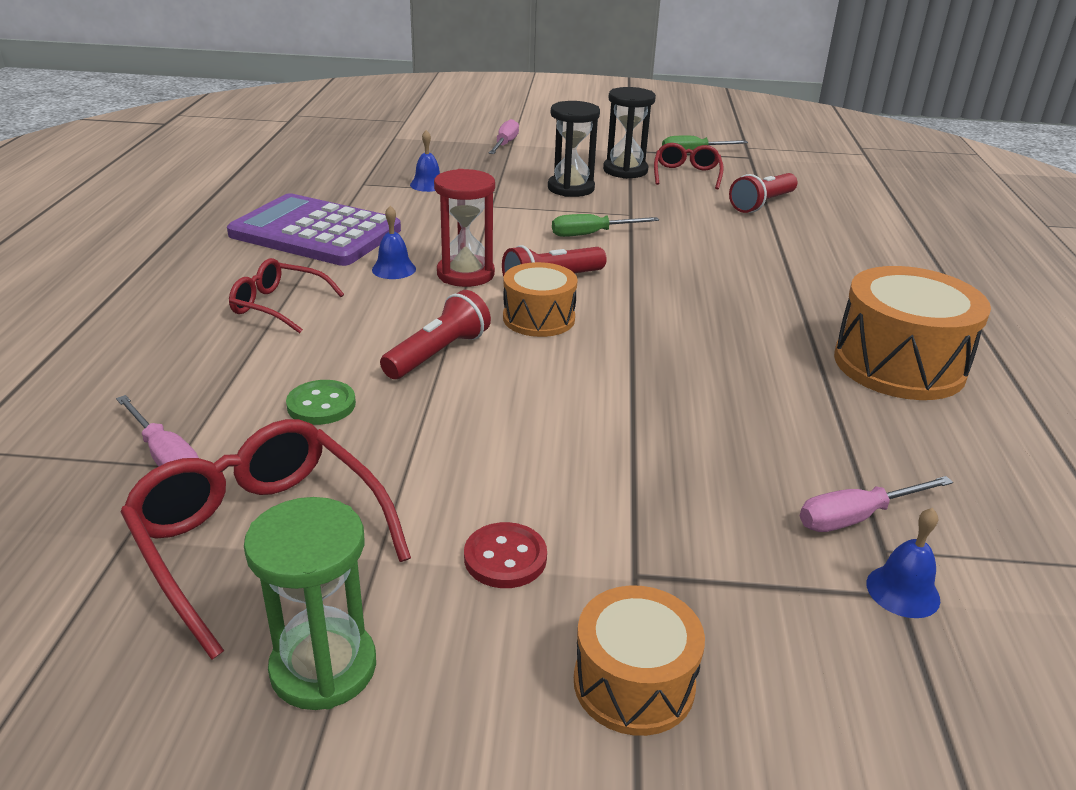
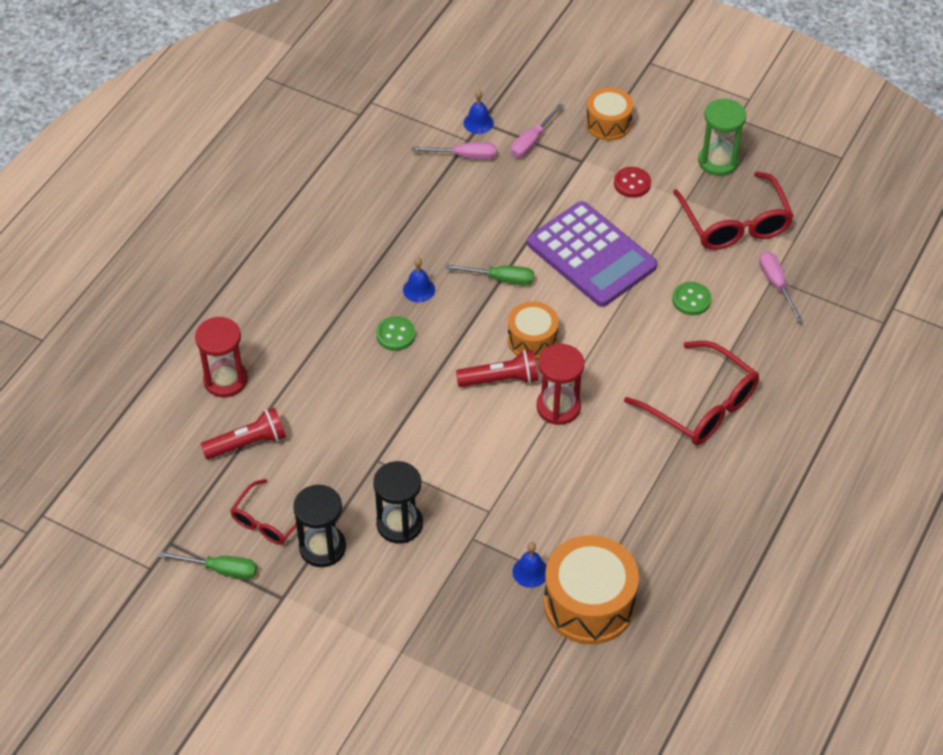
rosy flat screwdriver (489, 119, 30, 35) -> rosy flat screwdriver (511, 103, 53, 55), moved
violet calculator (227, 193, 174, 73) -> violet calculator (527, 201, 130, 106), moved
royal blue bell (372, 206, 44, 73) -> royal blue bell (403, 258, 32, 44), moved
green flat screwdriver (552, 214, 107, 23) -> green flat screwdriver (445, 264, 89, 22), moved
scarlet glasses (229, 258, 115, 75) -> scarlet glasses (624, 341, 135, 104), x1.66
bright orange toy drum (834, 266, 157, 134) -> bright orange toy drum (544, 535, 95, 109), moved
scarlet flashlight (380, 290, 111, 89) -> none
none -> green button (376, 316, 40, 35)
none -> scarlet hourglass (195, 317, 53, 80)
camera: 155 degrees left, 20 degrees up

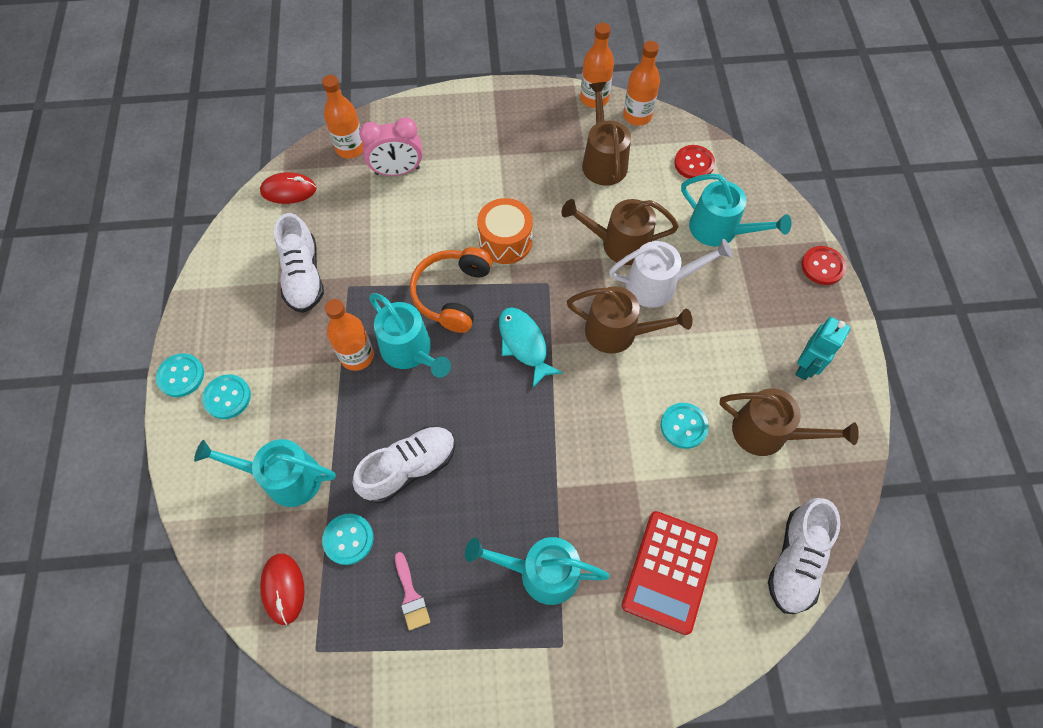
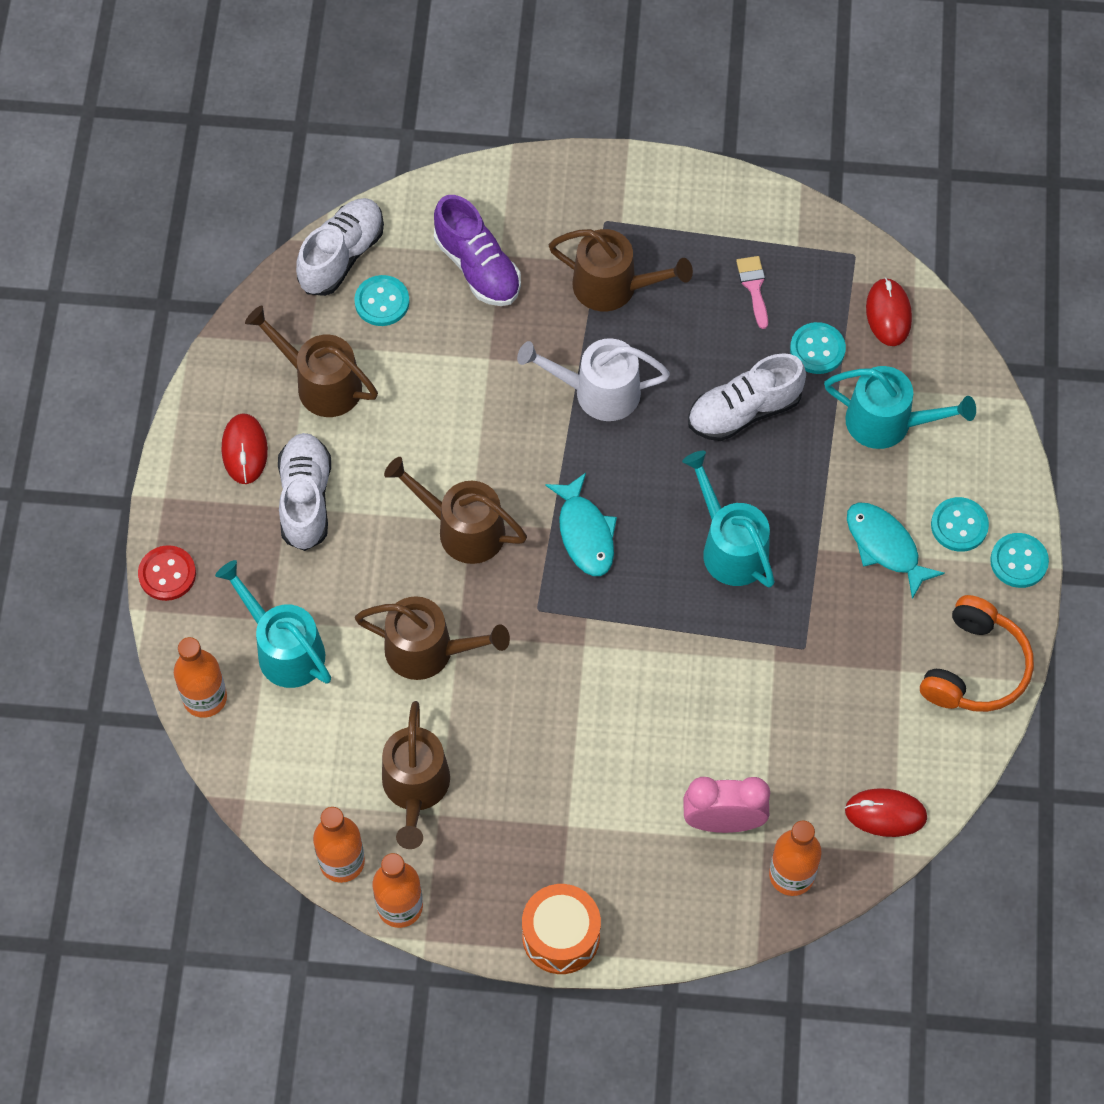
scarlet button (674, 145, 41, 34) -> none
bright orange toy drum (477, 198, 56, 66) -> bright orange toy drum (522, 884, 79, 90), moved
snow-white shoe (274, 213, 50, 100) -> snow-white shoe (278, 433, 53, 118), moved
snow-white sprinkling can (609, 239, 124, 69) -> snow-white sprinkling can (517, 338, 153, 83), moved
bright orange headset (410, 247, 82, 86) -> bright orange headset (920, 595, 114, 117), moved
bright orange bottle (325, 299, 49, 72) -> bright orange bottle (174, 637, 53, 81), moved
teal toy robot (795, 317, 56, 63) -> scarlet PC mouse (222, 413, 46, 71)
teal button (661, 403, 48, 46) -> teal button (354, 275, 56, 51), moved
scarlet calculator (622, 511, 96, 124) -> violet shoe (434, 195, 87, 111)
teal sprinkling can (465, 537, 145, 68) -> russet sprinkling can (549, 229, 144, 82)
none -> teal toy fish (847, 502, 97, 97)
camera: 170 degrees left, 0 degrees up

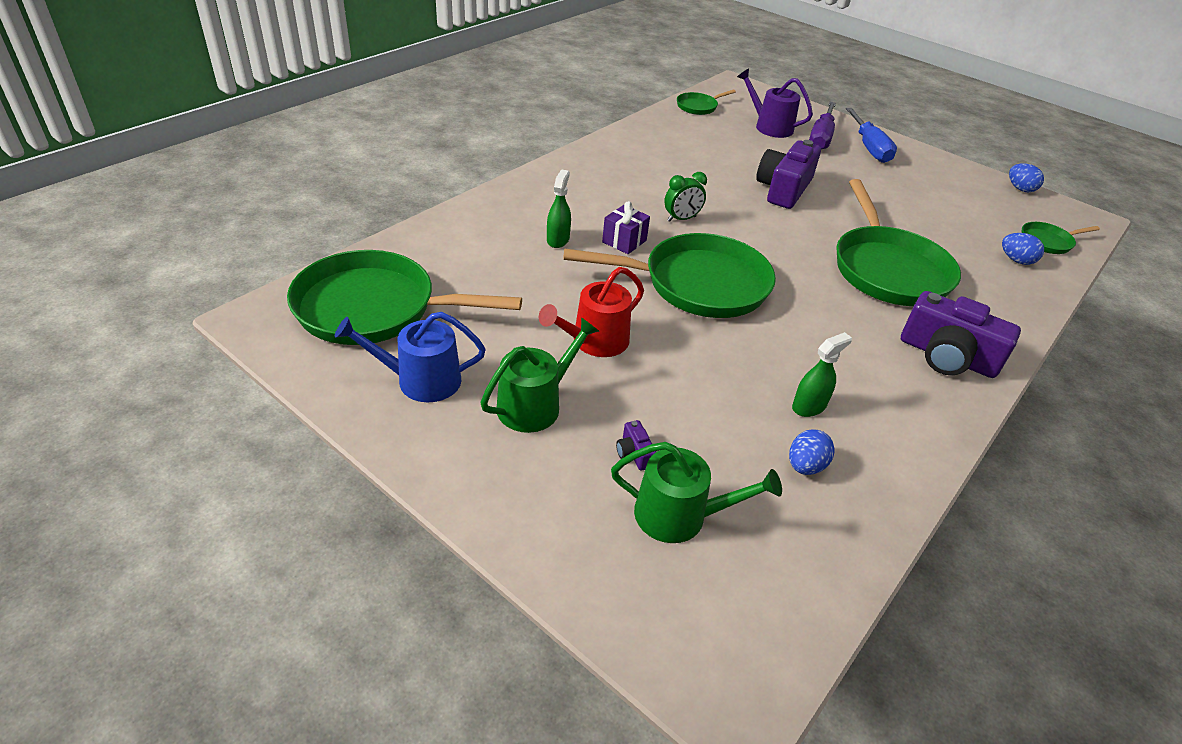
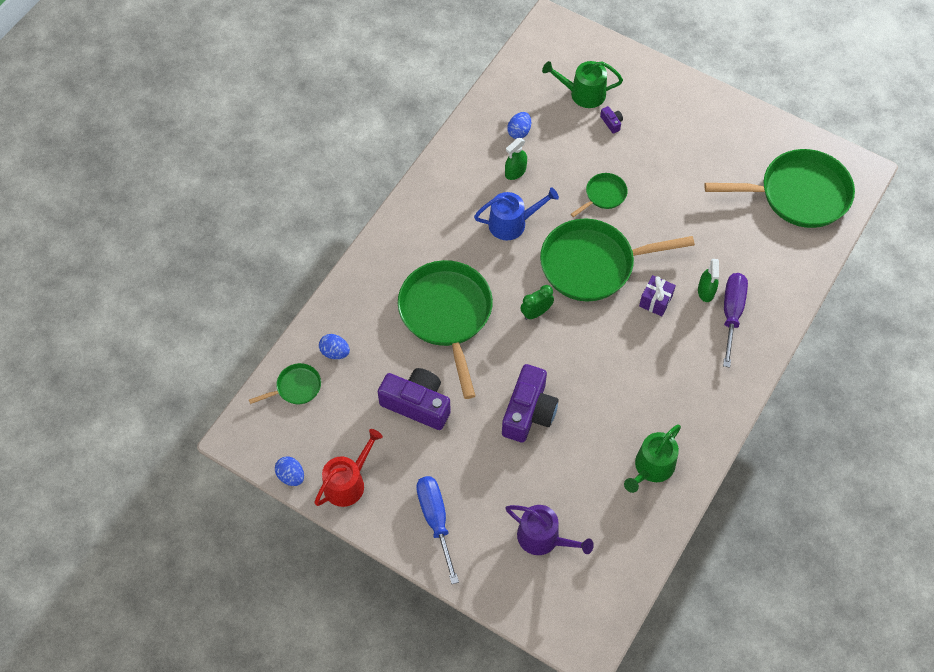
green skillet (677, 90, 59, 25) -> green skillet (571, 173, 57, 44), moved
violet flat screwdriver (809, 102, 27, 47) -> violet flat screwdriver (723, 273, 25, 95), moved
green bedside clock (664, 172, 43, 50) -> green bedside clock (520, 285, 34, 35), moved
scarlet sprinkling can (539, 267, 105, 90) -> scarlet sprinkling can (314, 429, 69, 78), moved
violet compact camera (901, 291, 120, 87) -> violet compact camera (378, 368, 73, 62), moved
royal blue sprinkling can (335, 312, 151, 90) -> royal blue sprinkling can (474, 187, 85, 53), moved
green sprinkling can (481, 317, 118, 116) -> green sprinkling can (624, 425, 57, 68), moved
camera: 175 degrees right, 20 degrees up

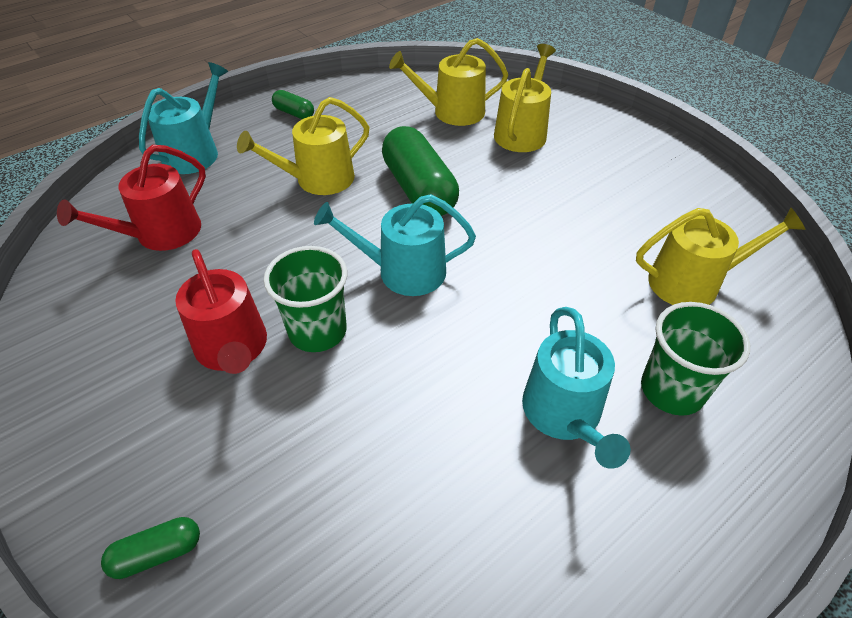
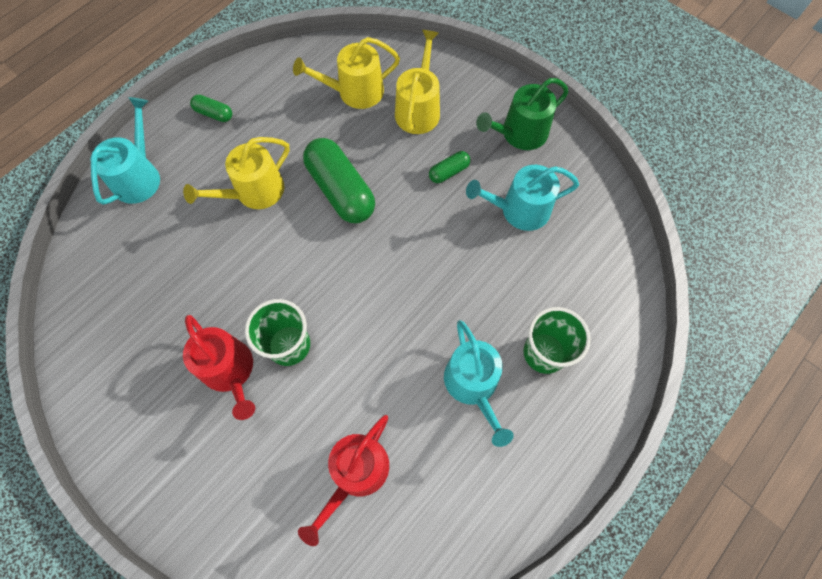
scarlet sprinkling can (57, 145, 149, 106) -> scarlet sprinkling can (298, 415, 91, 131), moved
teal sprinkling can (314, 194, 162, 102) -> teal sprinkling can (466, 165, 113, 66), moved
golden sprinkling can (636, 207, 170, 98) -> none
green pill (101, 517, 99, 62) -> green pill (429, 151, 42, 32), moved
none -> green sprinkling can (476, 78, 93, 72)
camera: 10 degrees left, 20 degrees up

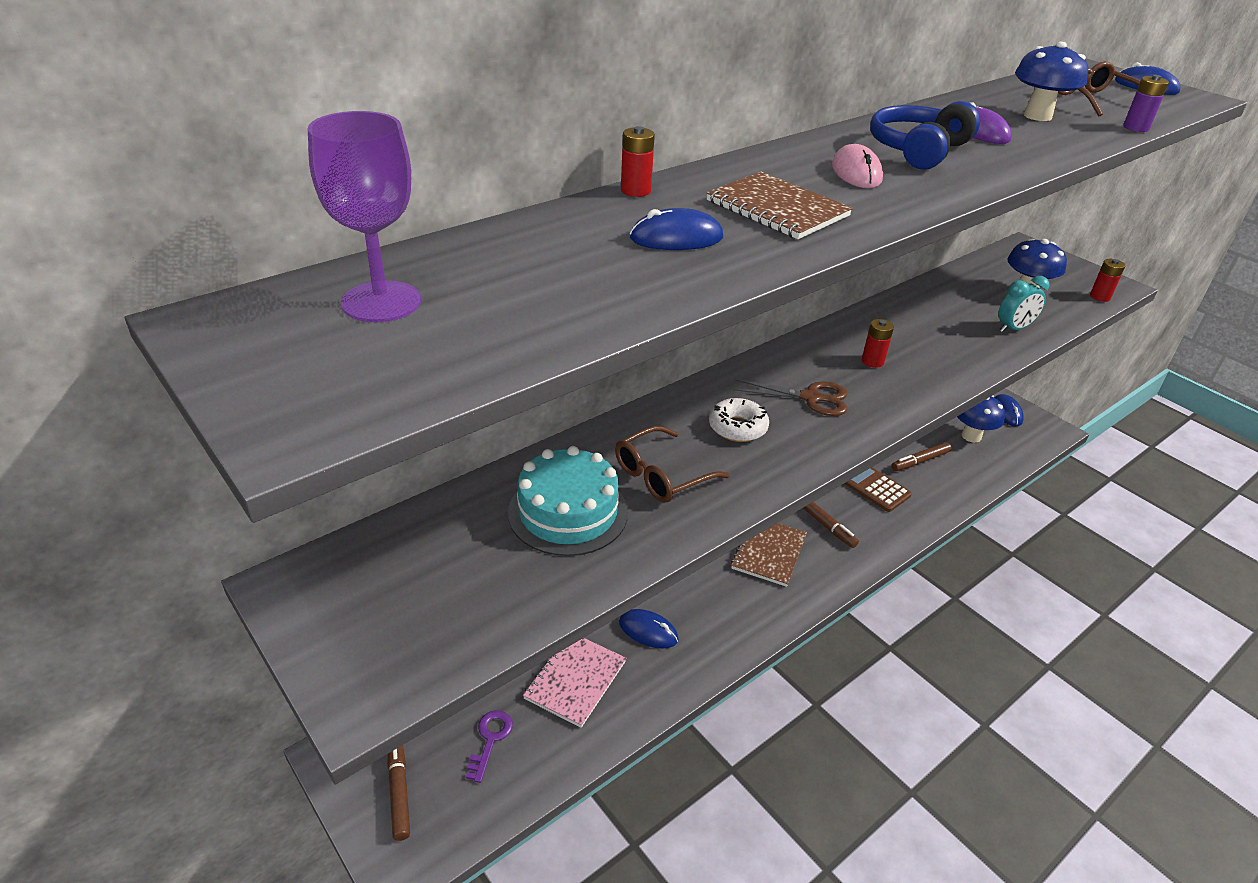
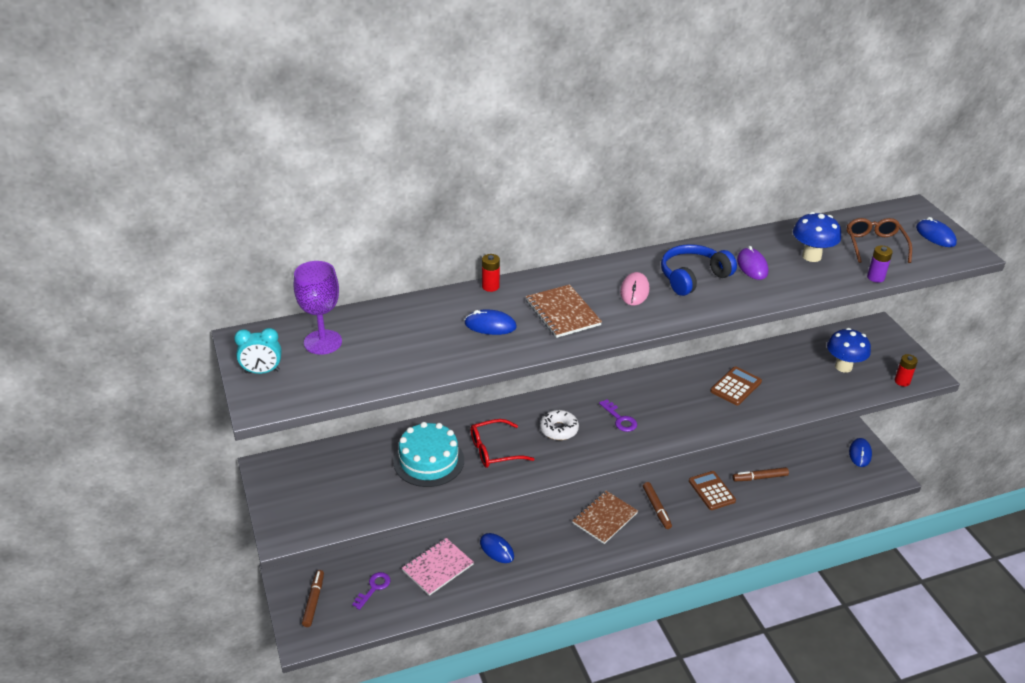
teal bedside clock (998, 276, 52, 56) -> teal bedside clock (234, 328, 47, 46), moved
scarlet battery (862, 319, 32, 49) -> none
russet pair of scissors (733, 379, 114, 37) -> violet door key (599, 399, 38, 33)
royal blue toadstool (957, 396, 48, 47) -> none
russet glasses (615, 426, 115, 77) -> scarlet glasses (470, 419, 64, 49)
none -> russet calculator (710, 366, 52, 39)
camera: 20 degrees right, 0 degrees up

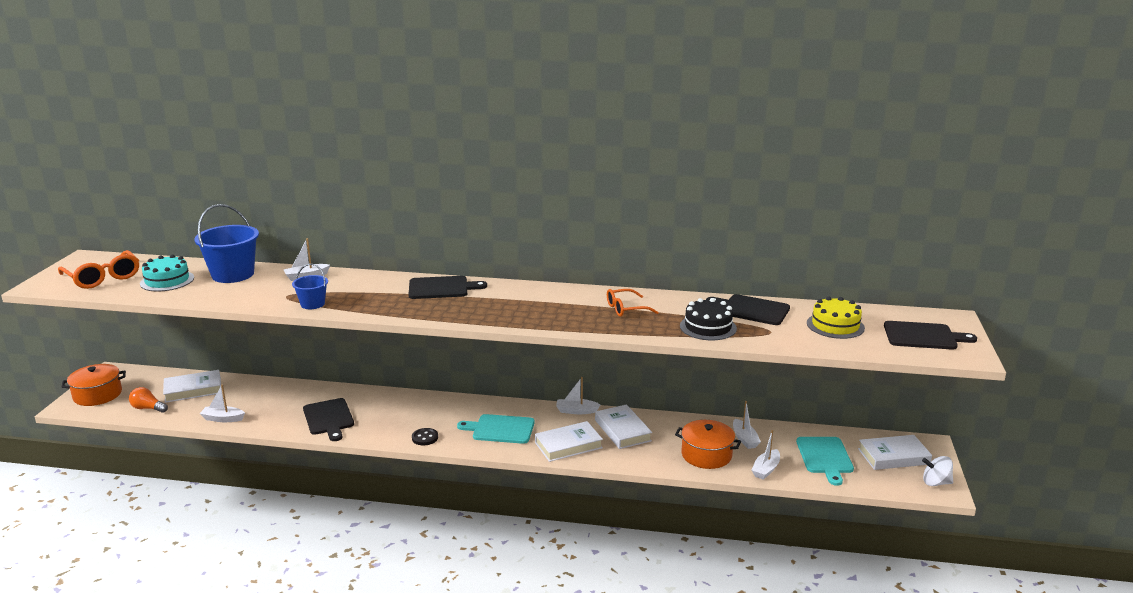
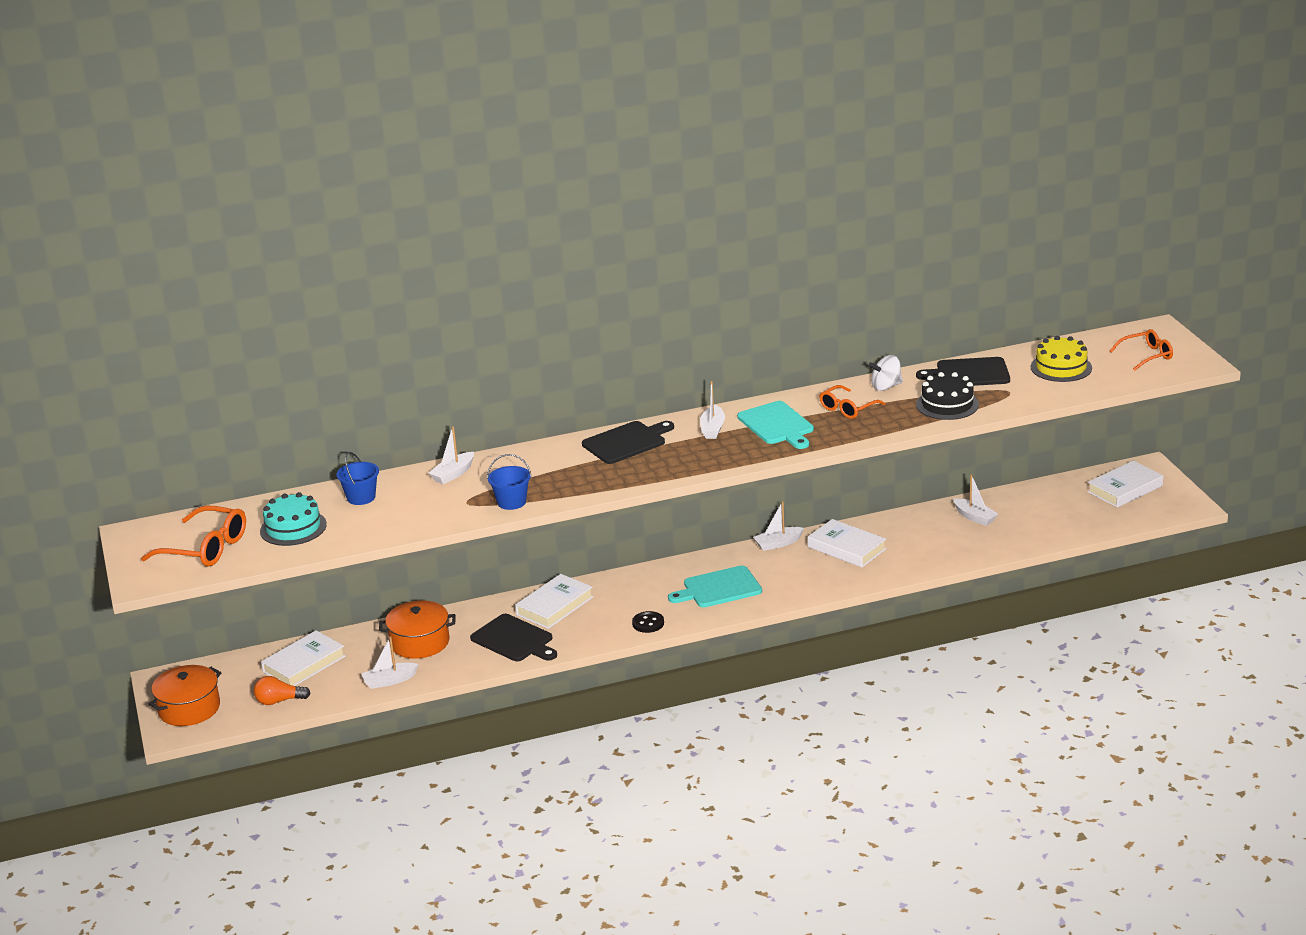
royal blue pail (194, 204, 65, 79) -> royal blue pail (336, 452, 43, 53), x0.54
jet-black cutting board (884, 321, 93, 29) -> bright orange glasses (1110, 329, 63, 42)
bright orange stockpot (675, 420, 66, 49) -> bright orange stockpot (379, 600, 76, 59), moved
snow-white hardcover (535, 421, 68, 41) -> snow-white hardcover (515, 574, 78, 55), moved
snow-white sailboat (752, 430, 28, 50) -> snow-white sailboat (700, 381, 25, 58), moved
teal cutting board (796, 437, 58, 49) -> teal cutting board (737, 401, 77, 48), moved
snow-white whirligig (922, 456, 31, 30) -> snow-white whirligig (868, 355, 35, 36), moved
camera: 25 degrees left, 5 degrees up

